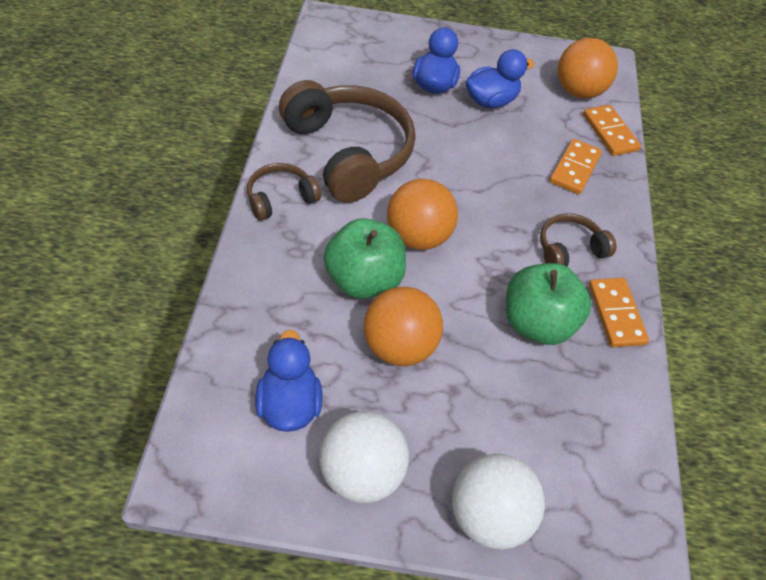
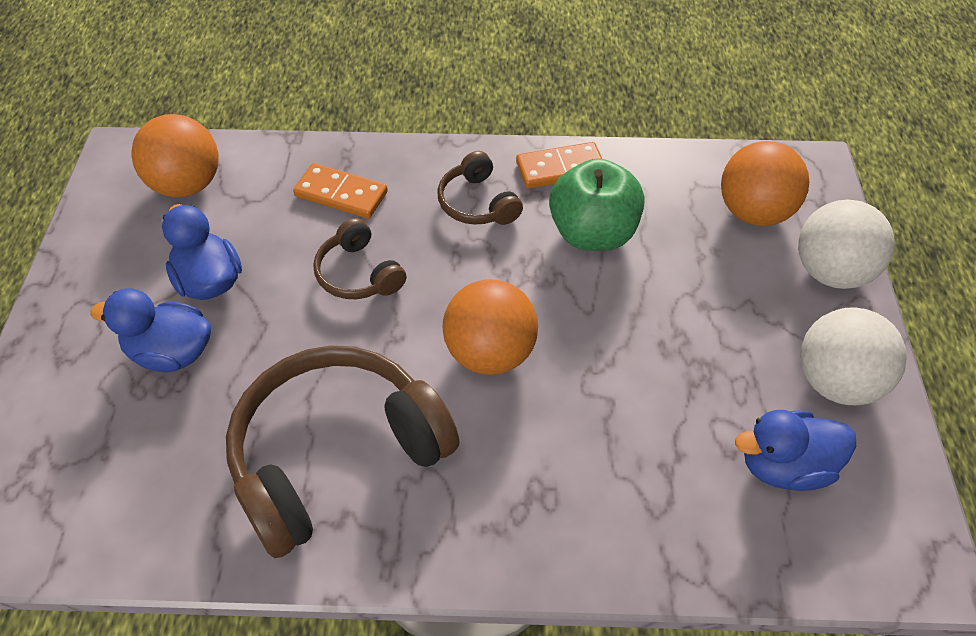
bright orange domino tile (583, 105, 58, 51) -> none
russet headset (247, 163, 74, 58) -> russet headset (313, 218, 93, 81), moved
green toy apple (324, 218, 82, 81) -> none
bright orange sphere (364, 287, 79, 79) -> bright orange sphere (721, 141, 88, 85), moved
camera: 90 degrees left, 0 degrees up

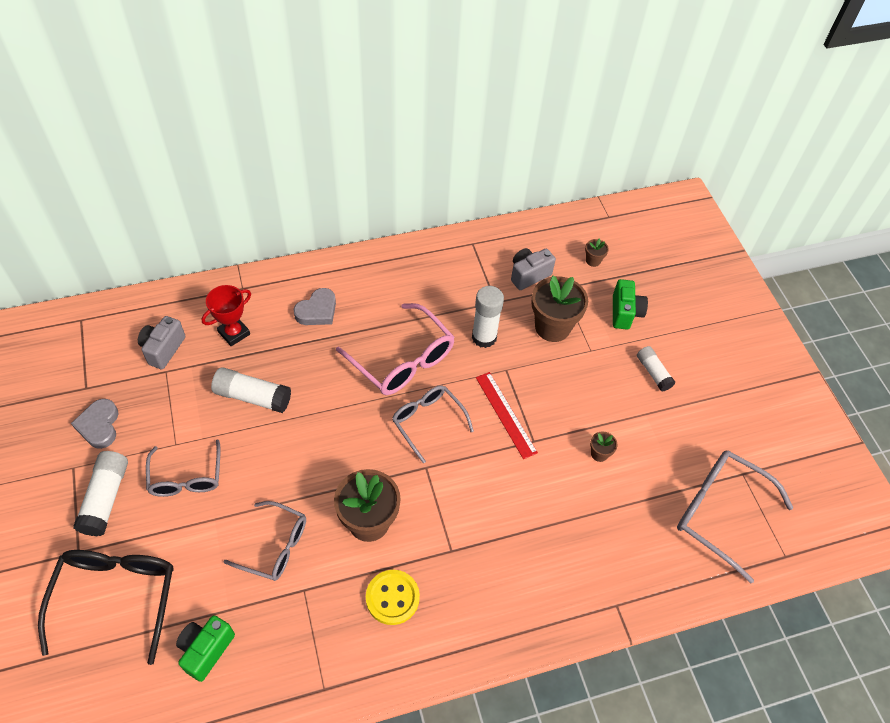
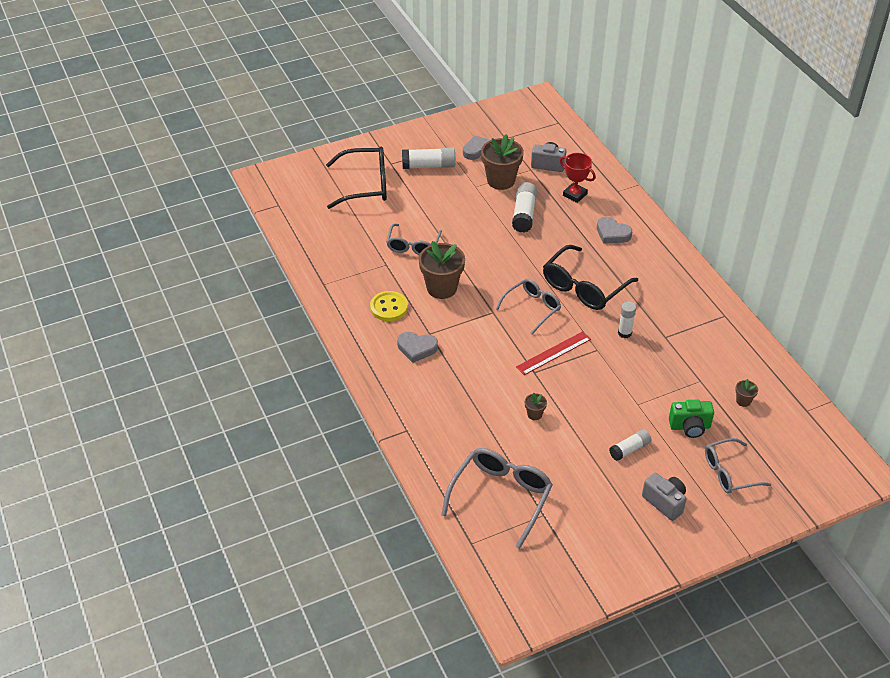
gray compact camera (511, 248, 45, 42) -> gray compact camera (642, 473, 45, 48), moved
russet plant pot (531, 276, 57, 66) -> russet plant pot (481, 134, 43, 56), moved
snow-white glue stick (472, 286, 32, 62) -> snow-white glue stick (618, 301, 18, 37), x0.65
rosy glasses (336, 303, 119, 92) -> jet-black glasses (543, 245, 95, 65)
gray glasses (146, 440, 75, 57) -> gray glasses (705, 438, 66, 56), moved
green compact camera (176, 615, 59, 67) -> none
none -> gray heart (397, 332, 41, 31)
camera: 85 degrees right, 10 degrees down

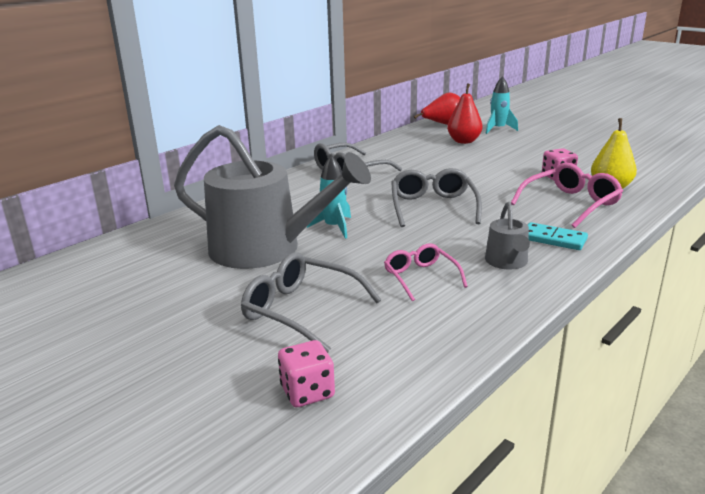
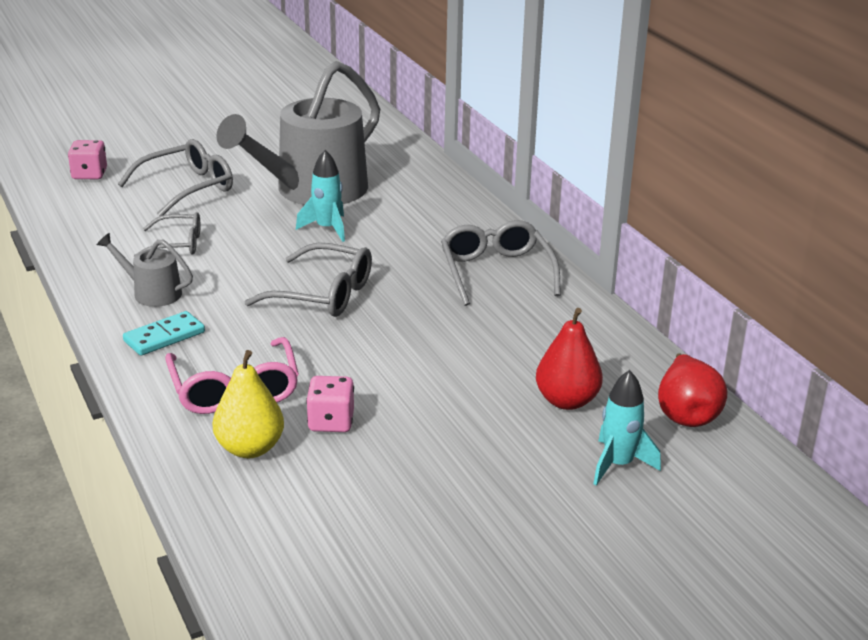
rosy glasses (384, 243, 84, 58) -> gray glasses (134, 212, 66, 45)
camera: 110 degrees right, 5 degrees up

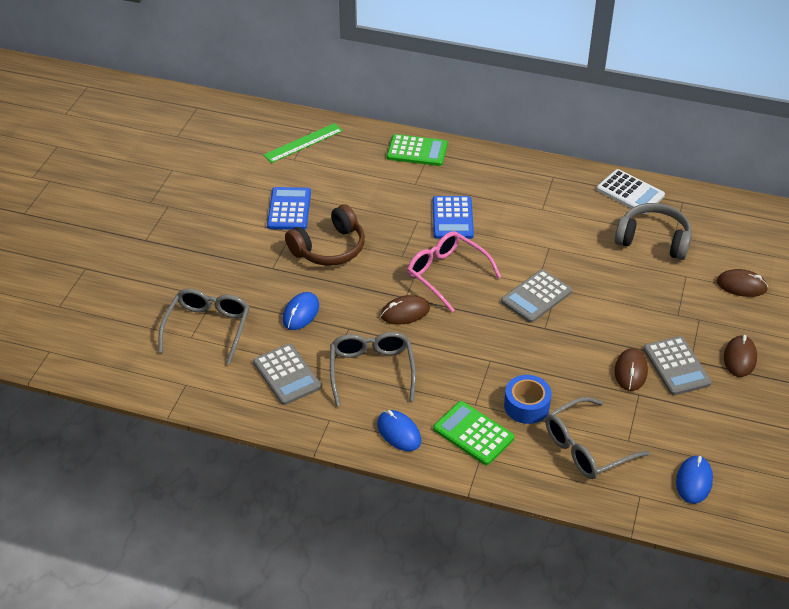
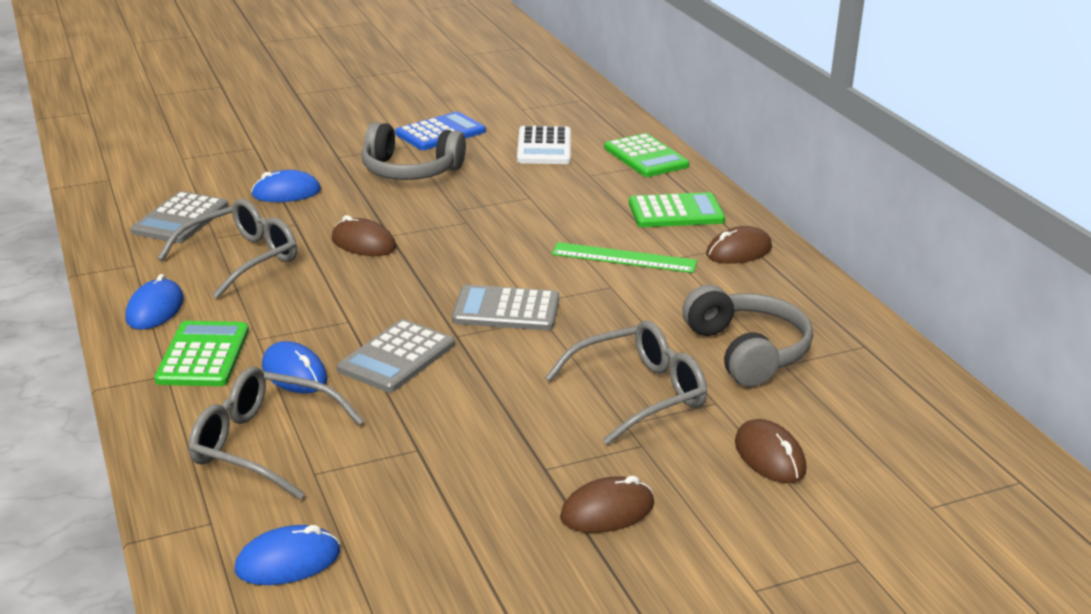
green ruler (263, 123, 80, 40) -> green ruler (551, 242, 146, 31), moved
snow-white calculator (596, 169, 69, 45) -> snow-white calculator (517, 126, 54, 38), moved
royal blue calculator (433, 196, 41, 43) -> none
russet headset (285, 204, 80, 62) -> gray headset (361, 122, 105, 58)
rosy glasses (407, 231, 94, 81) -> none
gray glasses (158, 289, 92, 75) -> gray glasses (545, 321, 162, 124), moved
gray calculator (643, 336, 69, 59) -> gray calculator (337, 319, 118, 73), moved
russet PC mouse (615, 348, 33, 43) -> russet PC mouse (706, 226, 66, 38), moved
royal blue sticky tape (504, 375, 48, 49) -> royal blue PC mouse (262, 341, 66, 52)
none -> green calculator (629, 192, 96, 35)
camera: 50 degrees right, 15 degrees down

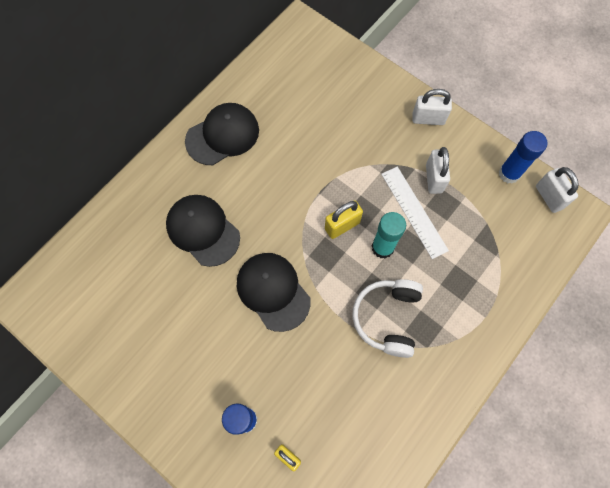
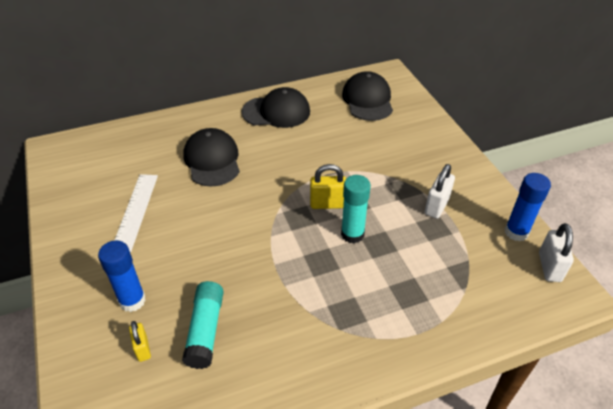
snow-white lock (412, 89, 40, 36) -> none
snow-white ruler (381, 166, 68, 93) -> snow-white ruler (114, 174, 44, 78), moved
jet-black cap (237, 253, 73, 79) -> jet-black cap (342, 71, 51, 50), moved
snow-white headset (352, 279, 71, 79) -> none
none -> teal glue stick (182, 281, 42, 88)
camera: 30 degrees right, 25 degrees down

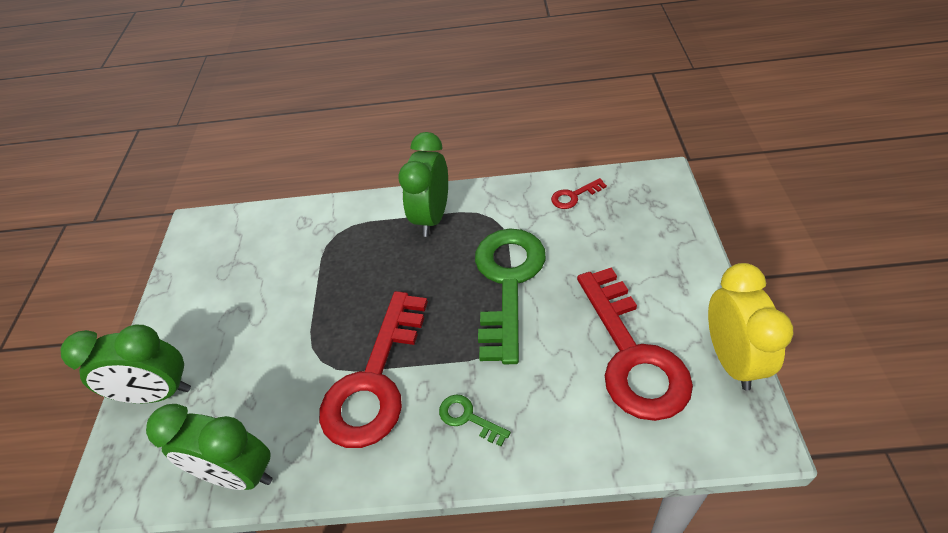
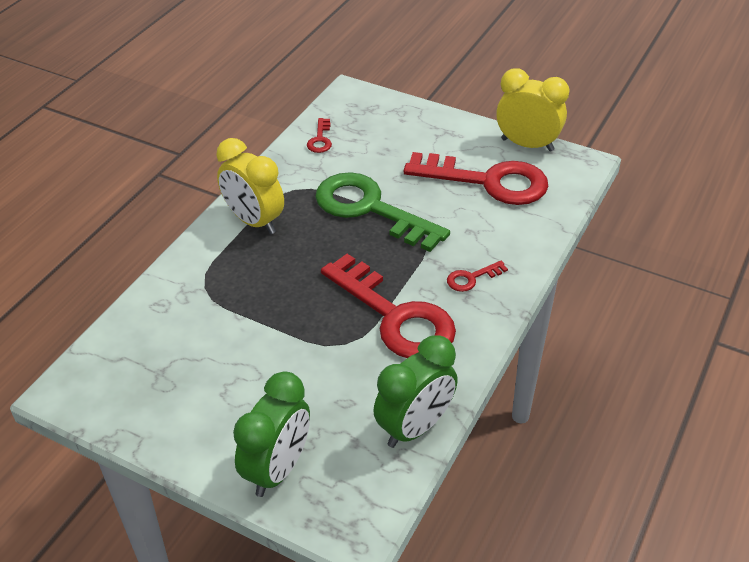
green bedside clock (398, 132, 50, 105) -> golden bedside clock (216, 138, 68, 96)
green door key (439, 395, 72, 51) -> scarlet door key (447, 261, 61, 31)
camera: 65 degrees left, 5 degrees down

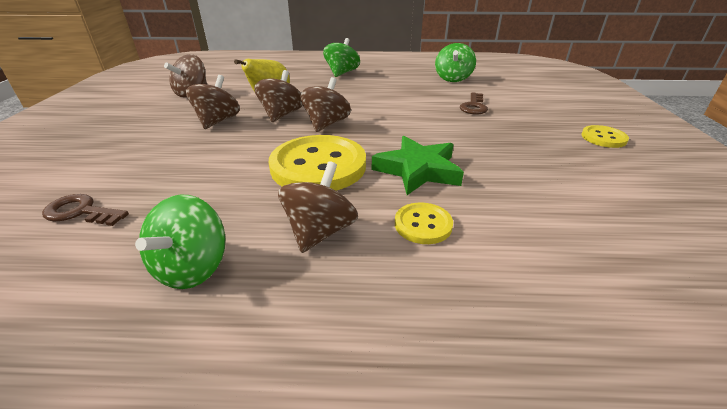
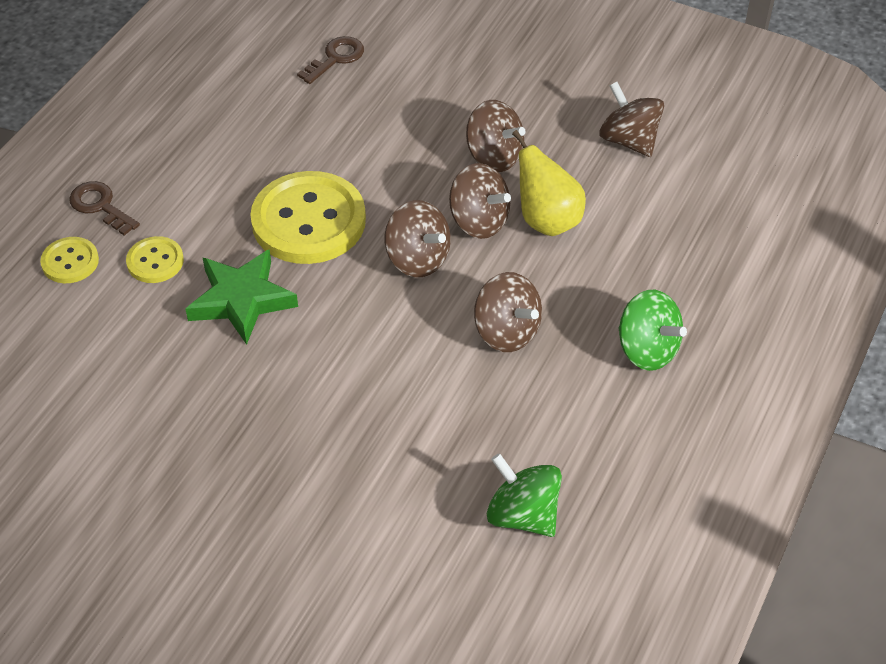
russet door key (460, 92, 28, 23) -> russet door key (69, 181, 71, 55), moved
golden button (582, 125, 47, 23) -> golden button (40, 237, 59, 46), moved
russet whirligig (278, 161, 80, 92) -> russet whirligig (474, 272, 68, 80), moved
green whirligig (135, 194, 91, 95) -> none
camera: 115 degrees right, 15 degrees up

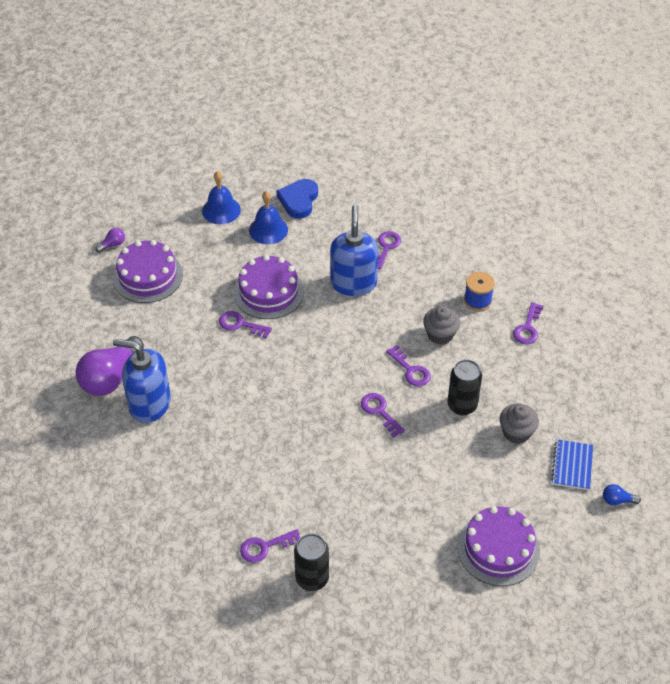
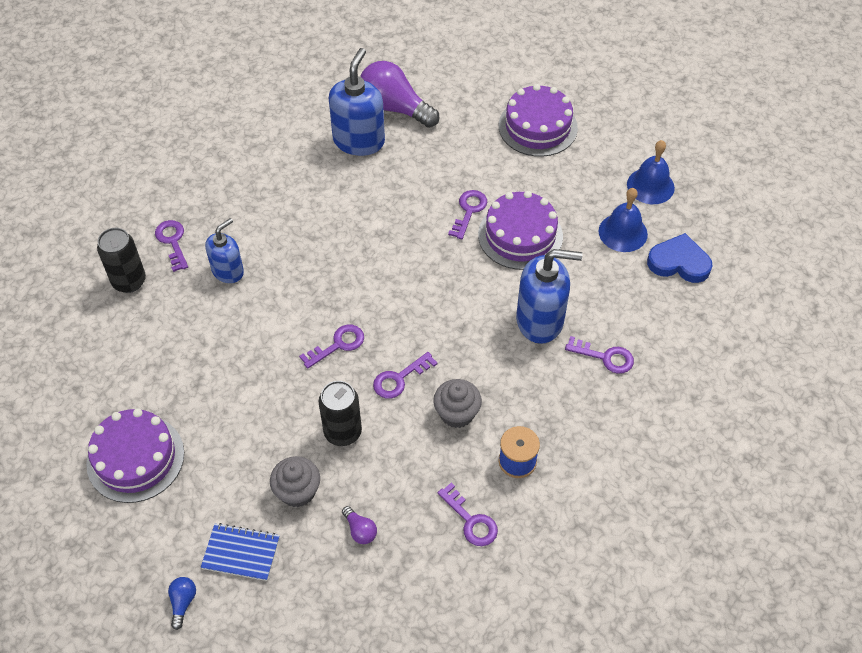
violet lightbulb (95, 228, 30, 25) -> violet lightbulb (342, 506, 35, 38), moved
violet door key (513, 302, 30, 42) -> violet door key (437, 483, 61, 63), 150 degrees counterclockwise
none -> royal blue pump bottle (205, 218, 39, 65)
camera: 90 degrees right, 5 degrees up

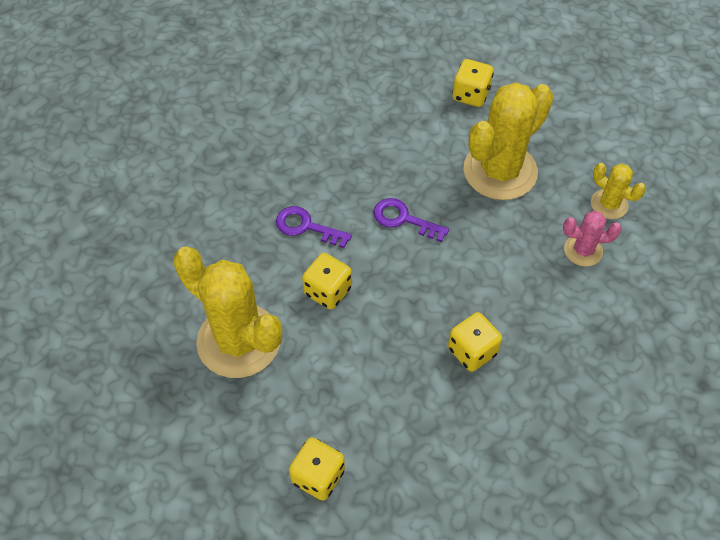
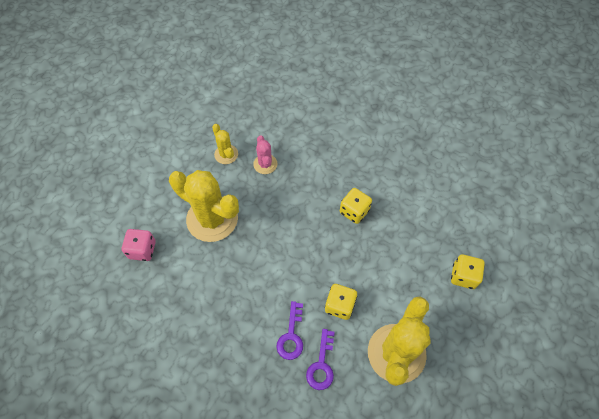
golden die (452, 59, 42, 48) -> rosy die (122, 229, 34, 32)
golden saguaro cactus (591, 163, 55, 56) -> golden saguaro cactus (212, 124, 26, 40), 60 degrees counterclockwise
violet door key (373, 198, 76, 44) -> violet door key (306, 329, 29, 61), moved
camera: 105 degrees left, 5 degrees up

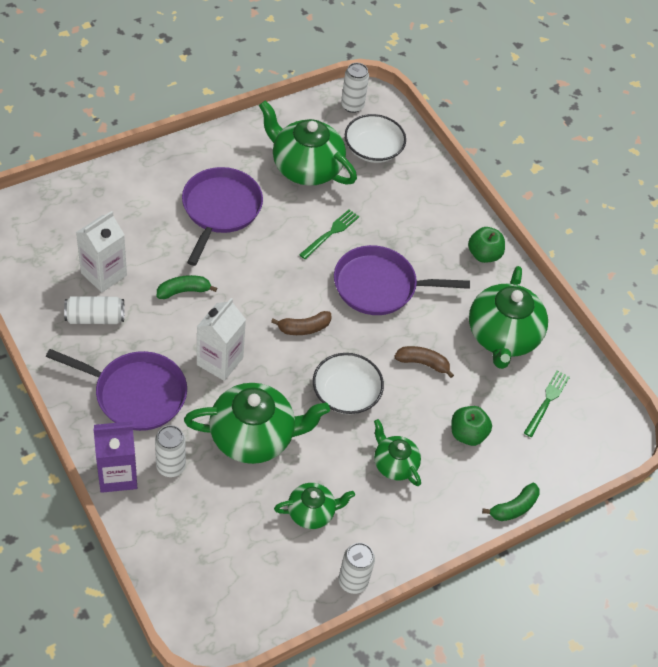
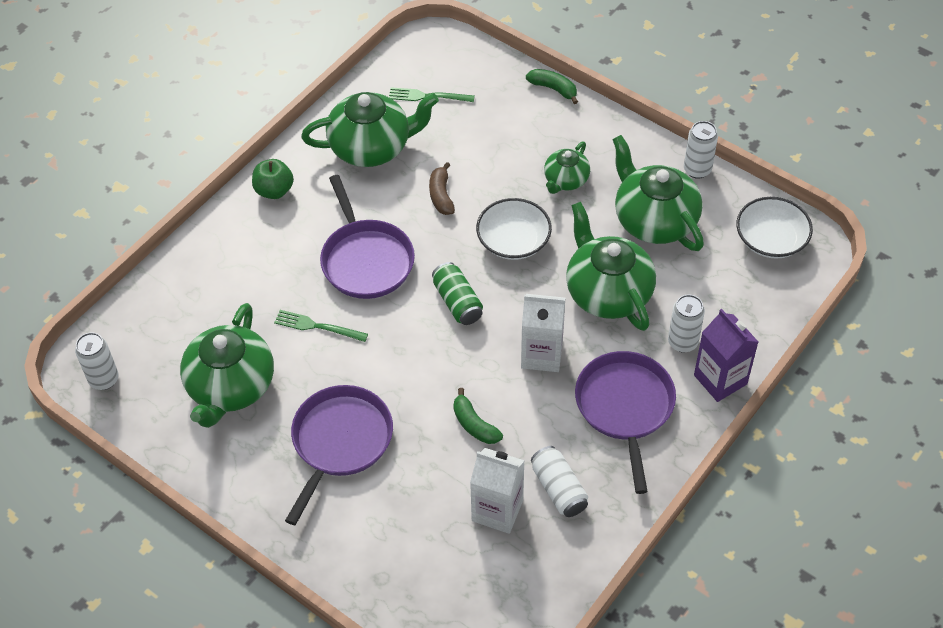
snow-white deep dish (345, 114, 61, 49) -> snow-white deep dish (736, 197, 77, 62), moved
violet skillet (182, 167, 81, 99) -> violet skillet (285, 385, 108, 140), 120 degrees clockwise
russet banana (271, 311, 61, 24) -> green soda can (432, 262, 51, 63)
green toy apple (451, 406, 41, 40) -> none
green china teapot (274, 483, 81, 46) -> green china teapot (612, 135, 92, 116), x1.82
camera: 105 degrees left, 0 degrees up

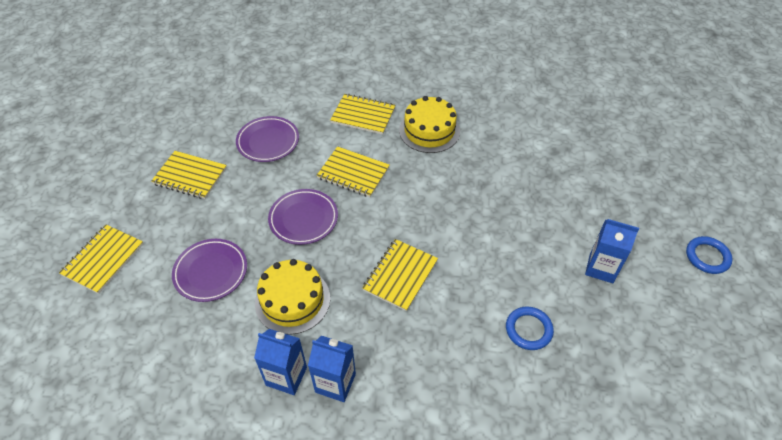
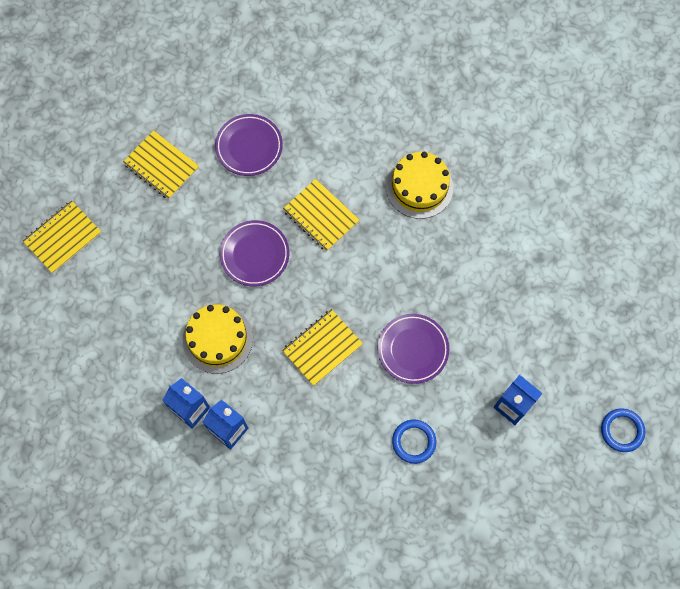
golden notebook (330, 94, 66, 41) -> none
violet plate (172, 239, 75, 63) -> violet plate (377, 314, 72, 70), moved
camera: 20 degrees right, 20 degrees up

